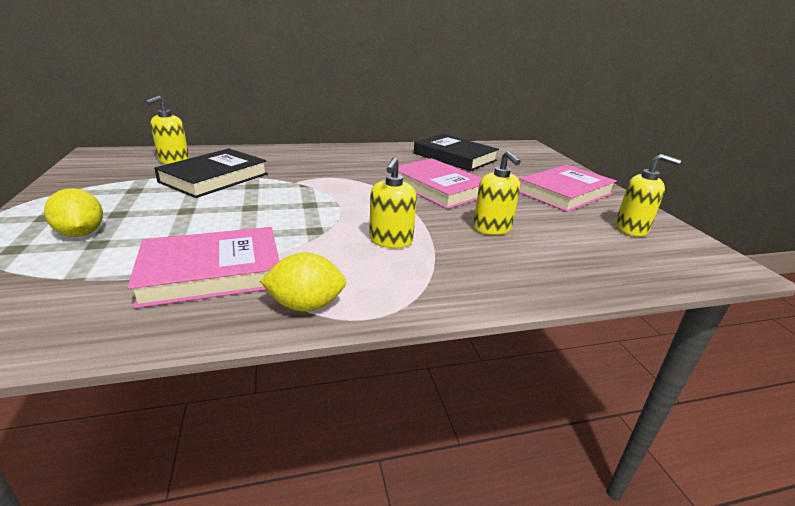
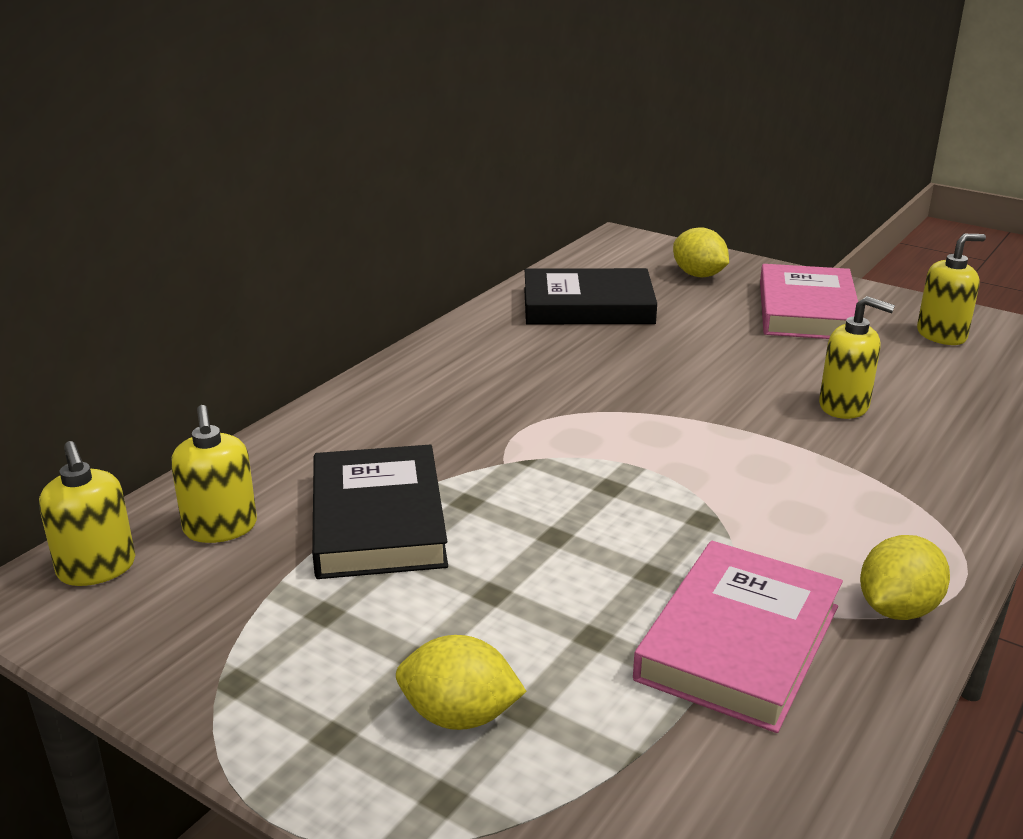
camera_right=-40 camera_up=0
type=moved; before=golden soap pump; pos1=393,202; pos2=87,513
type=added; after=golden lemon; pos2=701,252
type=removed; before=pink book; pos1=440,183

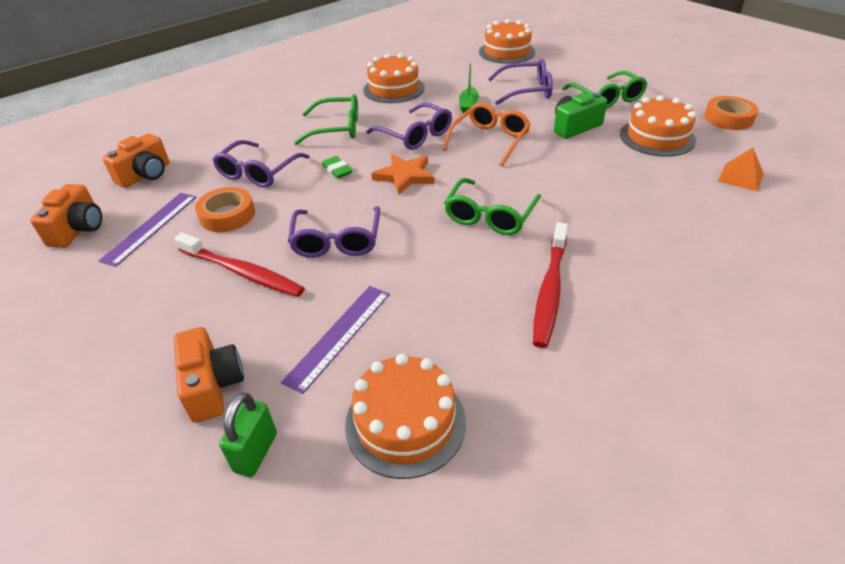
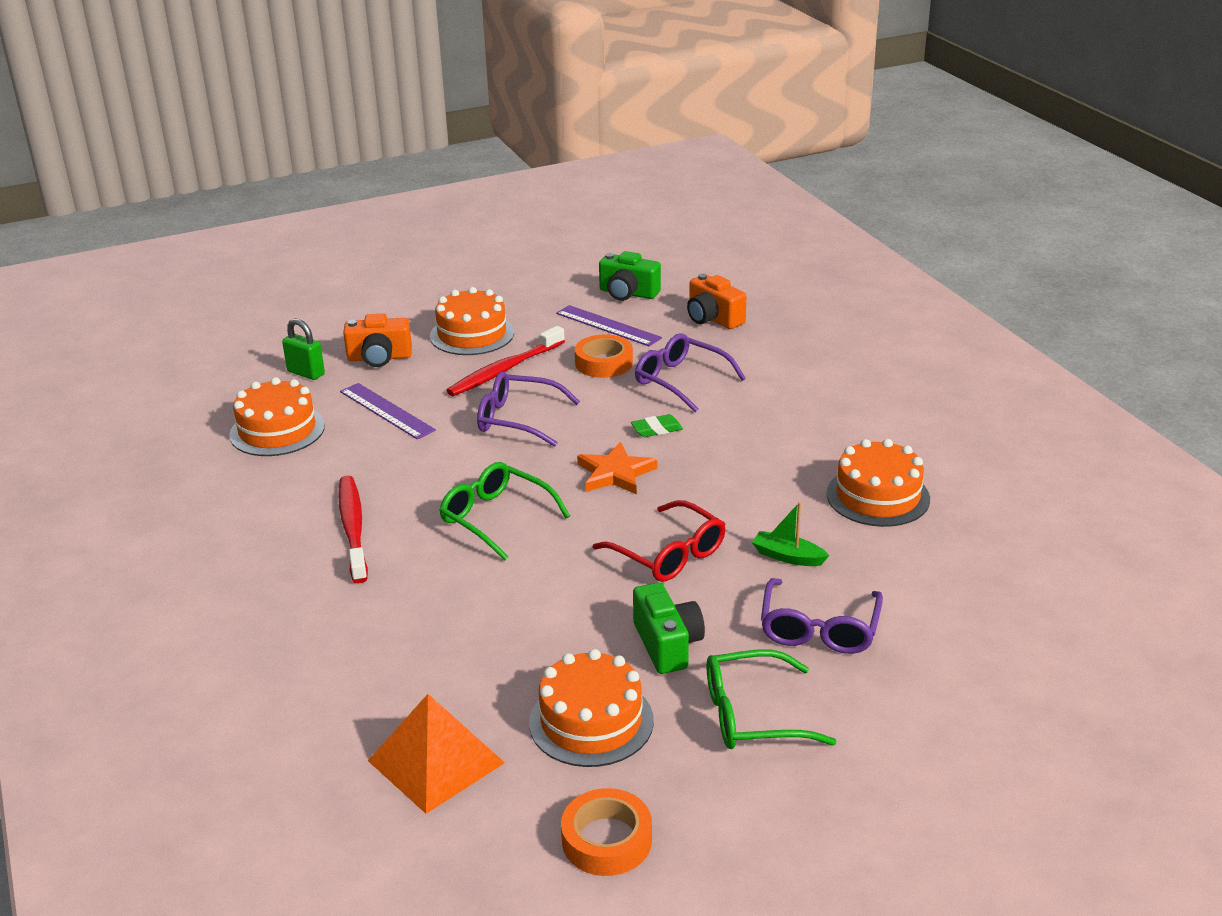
camera_right=105 camera_up=-10
type=turned; before=scarlet toothbrush; pos1=550,285; pos2=353,529; turn=45
type=resized; before=bright orange pyramid shape; pos1=741,170; pos2=436,754; scale=1.66
type=moved; before=bright orange cake; pos1=507,41; pos2=472,321
type=recoloured; before=bright orange glasses; after=scarlet glasses; pos1=487,134; pos2=659,541
type=recoloured; before=bright orange camera; after=emerald camera; pos1=66,216; pos2=630,276
type=removed; before=emerald glasses; pos1=326,119
type=removed; before=purple glasses; pos1=409,126

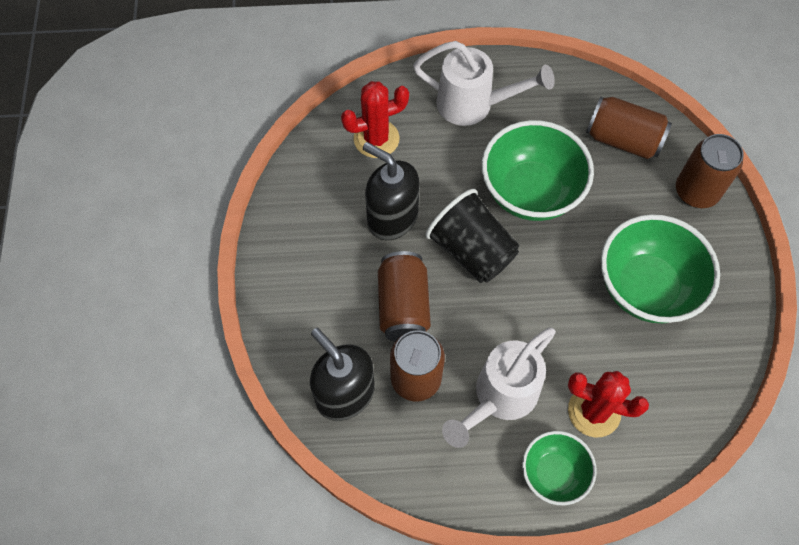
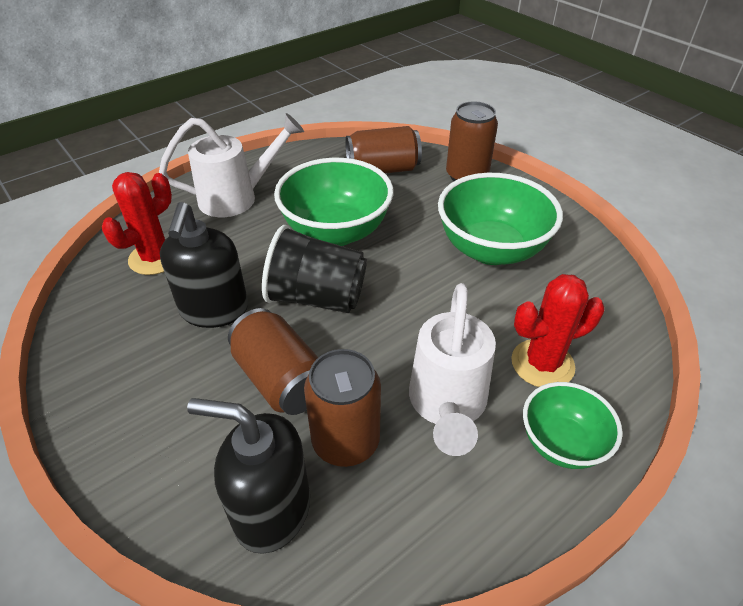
camera_right=-35 camera_up=-20
type=turned; before=black soap pump; pos1=391,191; pos2=204,265; turn=-90

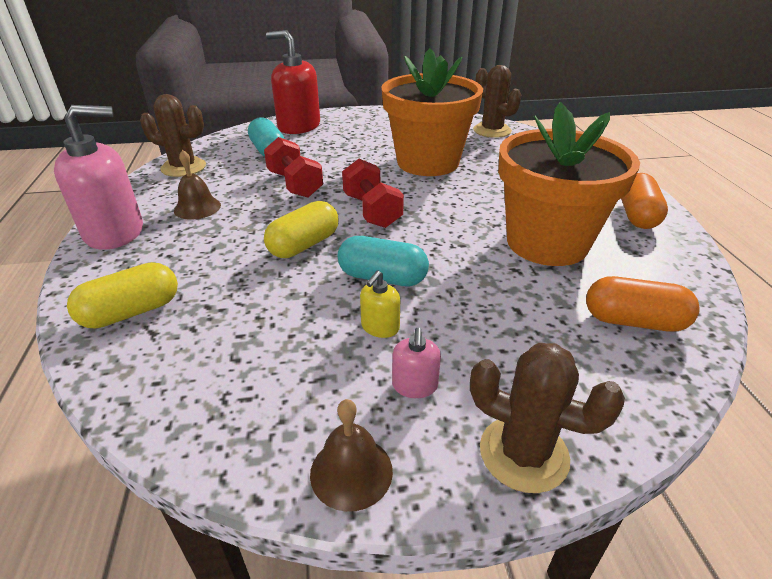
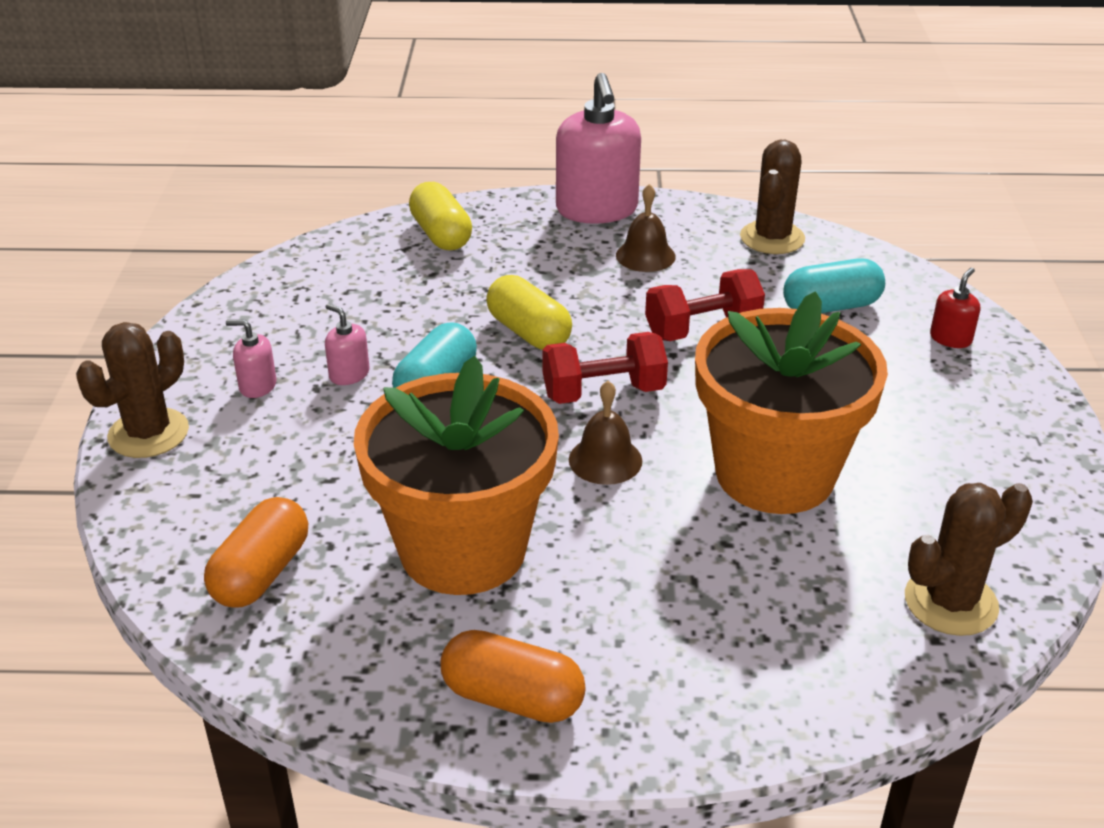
camera_right=100 camera_up=0
type=recoloured; before=golden soap pump; after=pink soap pump; pos1=380,304; pos2=347,344
type=moved; before=dark brown hand bell; pos1=351,455; pos2=605,433
type=resized; before=scarlet soap pump; pos1=293,82; pos2=955,308; scale=0.45

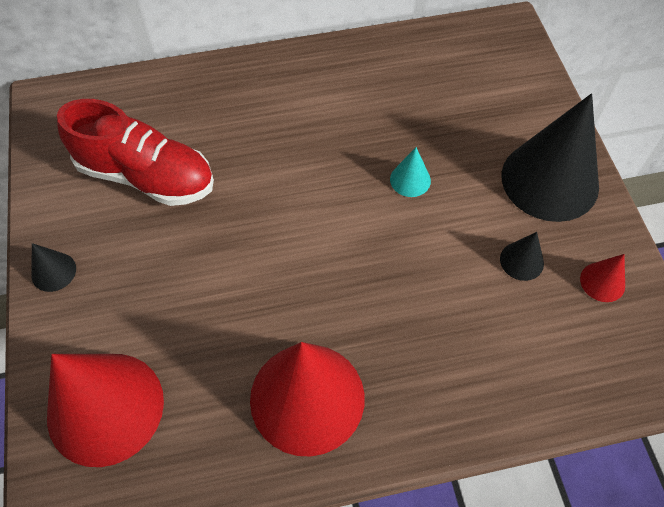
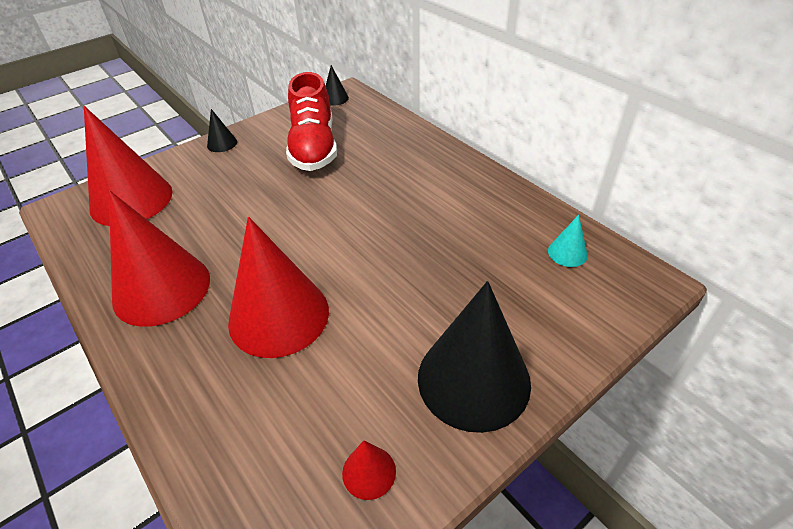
camera_right=65 camera_up=-15
type=added; after=scarlet cone shape; pos2=278,287
type=moved; before=black cone shape; pos1=522,256; pos2=337,85
type=moved; before=aqua cone shape; pos1=410,172; pos2=568,241

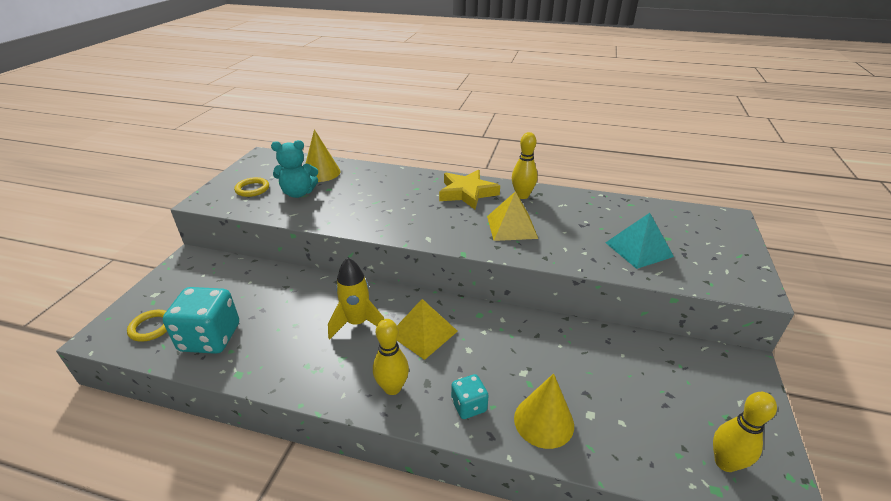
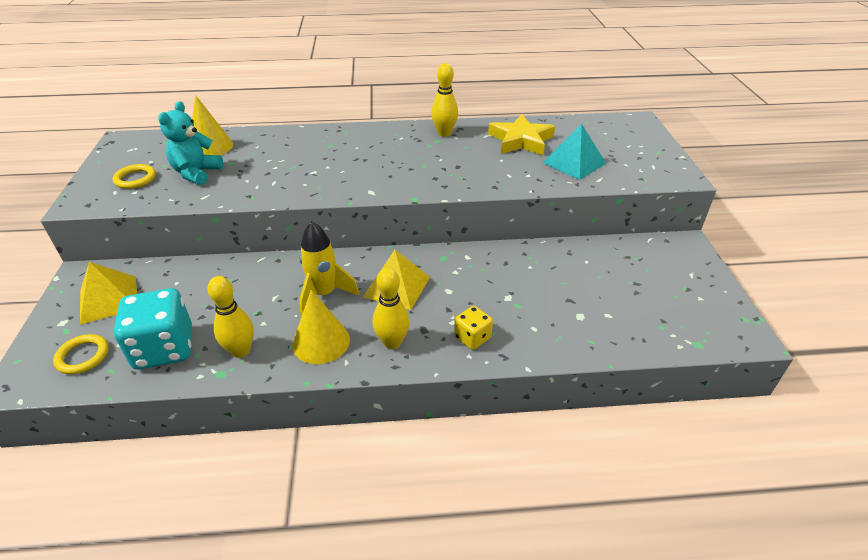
camera_right=-20 camera_up=5
type=moved; before=golden pyramid shape; pos1=512,216; pos2=108,293
type=turned; before=aqua teddy bear; pos1=294,169; pos2=190,143; turn=135
type=moved; before=golden tenpin; pos1=745,432; pos2=230,317
type=moved; before=golden cone shape; pos1=544,411; pos2=321,327
type=recoloured; before=aqua dice; after=golden dice; pos1=470,396; pos2=473,328
type=moved; before=golden star shape; pos1=469,189; pos2=521,134

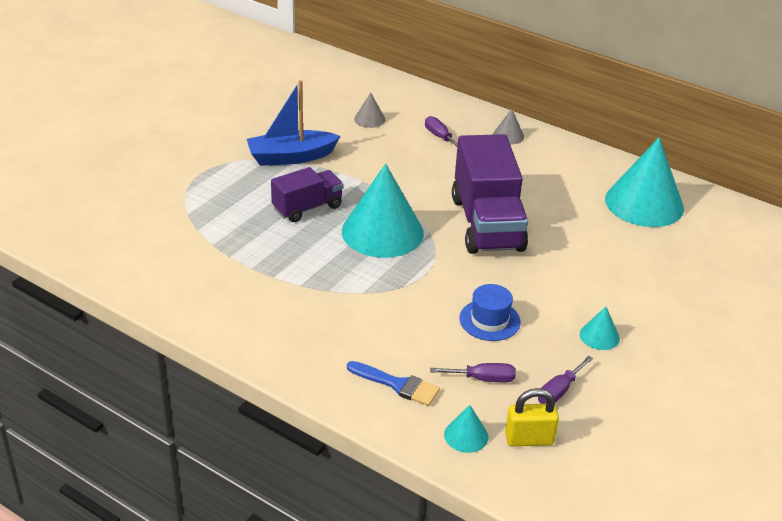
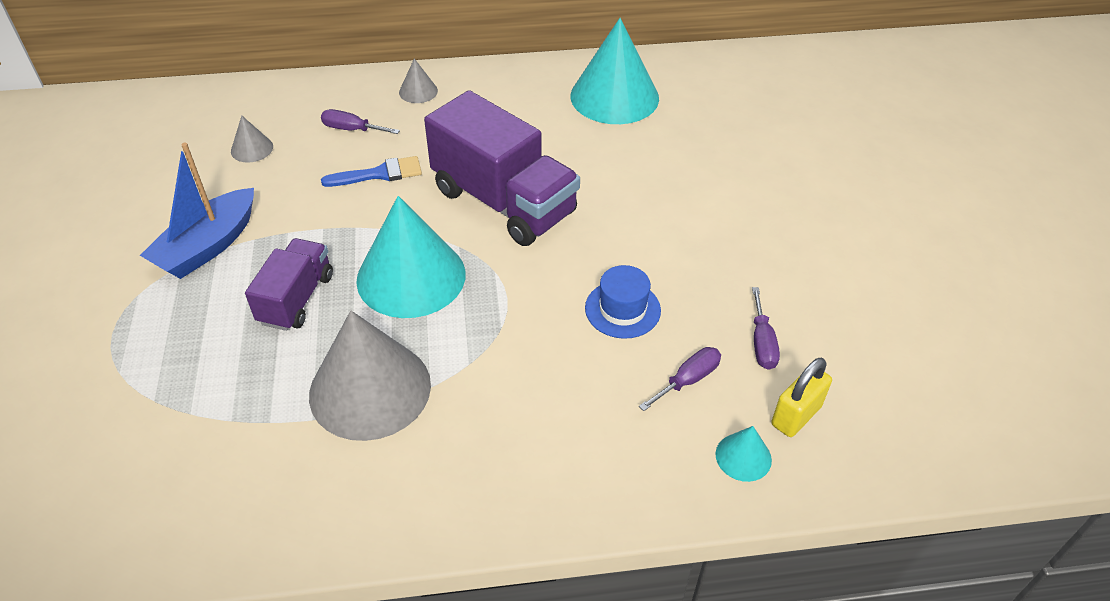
camera_right=-40 camera_up=10
type=added; after=ash-grey cone shape; pos2=370,376
type=moved; before=blue paintbrush; pos1=393,383; pos2=371,171
type=removed; before=aqua cone shape; pos1=600,328

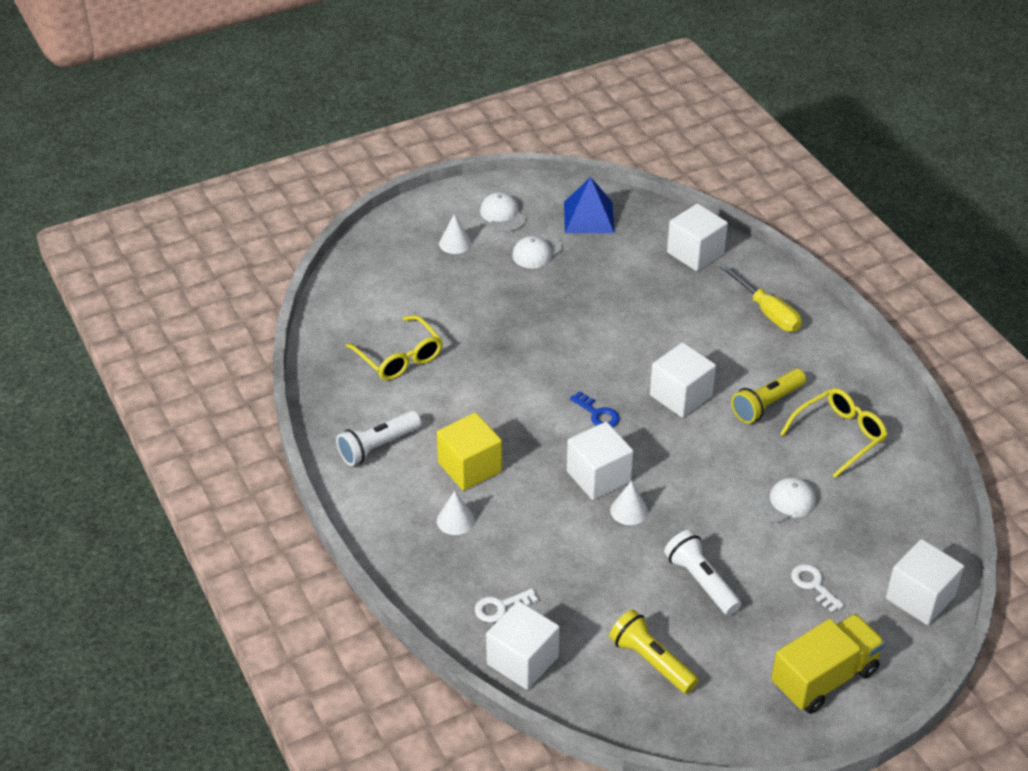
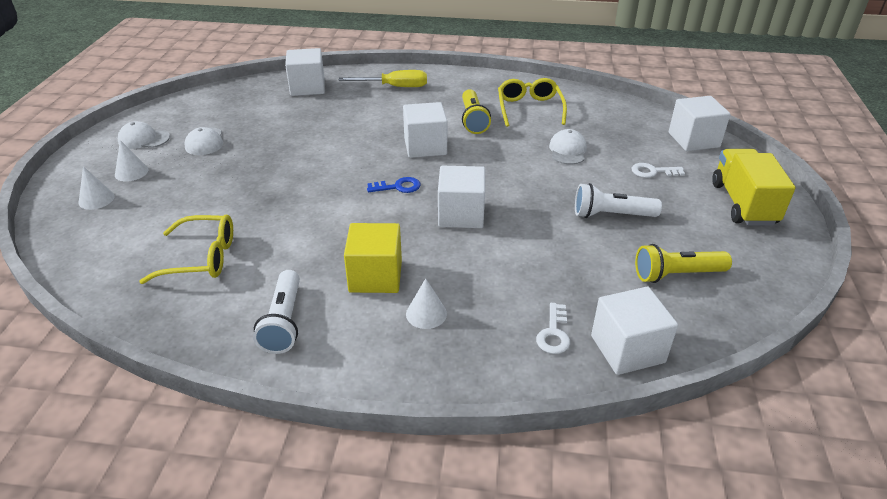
camera_right=-55 camera_up=-5
type=moved; before=pure white cone shape; pos1=629,503; pos2=97,188
type=removed; before=blue pyramid shape; pos1=589,205

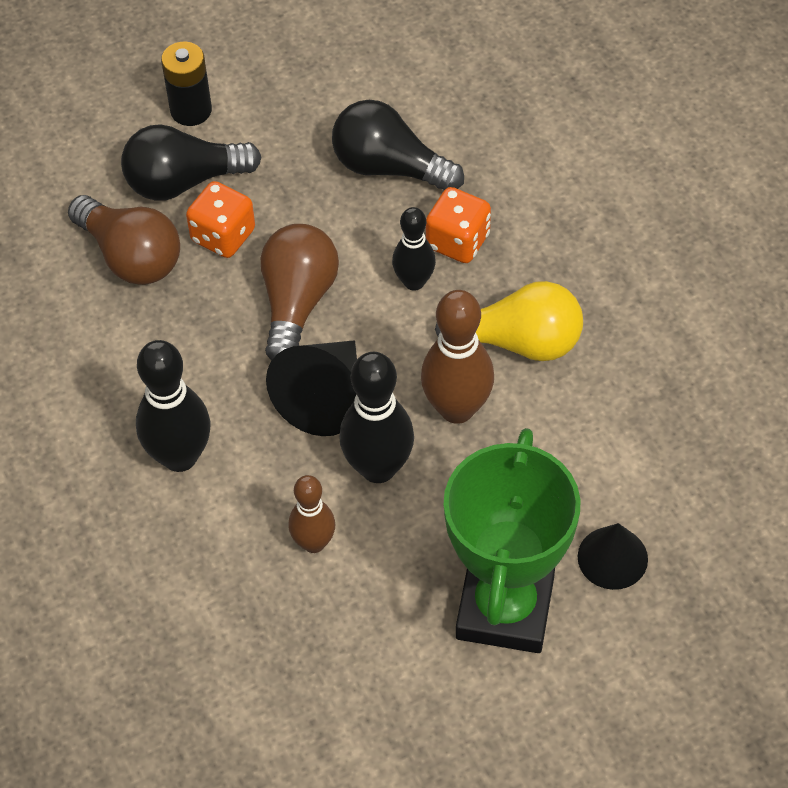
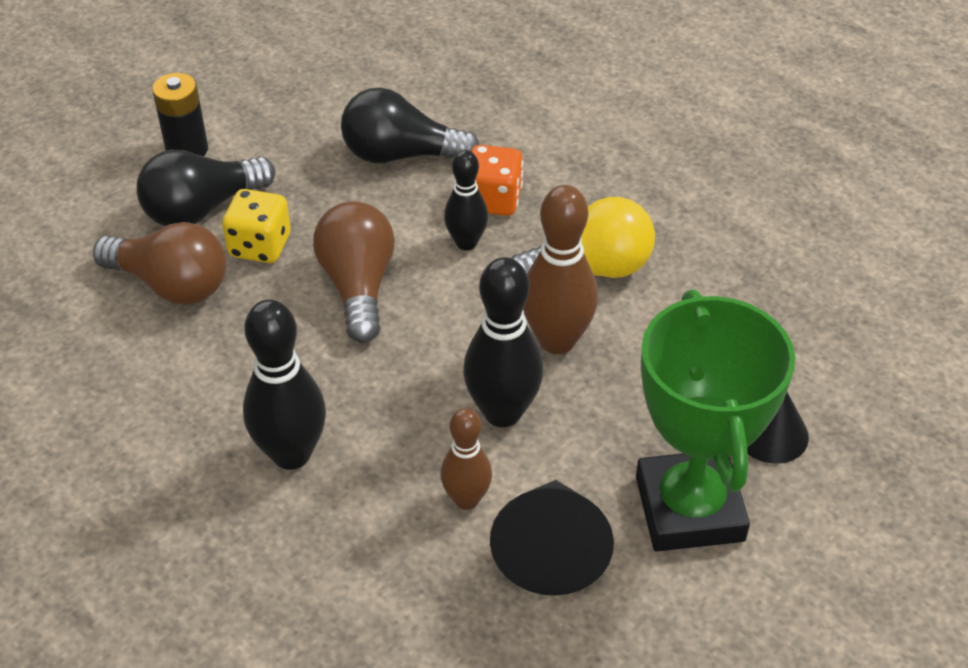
camera_right=-20 camera_up=-10
type=recoloured; before=bright orange dice; after=golden dice; pos1=220,219; pos2=256,226
type=moved; before=black cone shape; pos1=311,388; pos2=552,538

